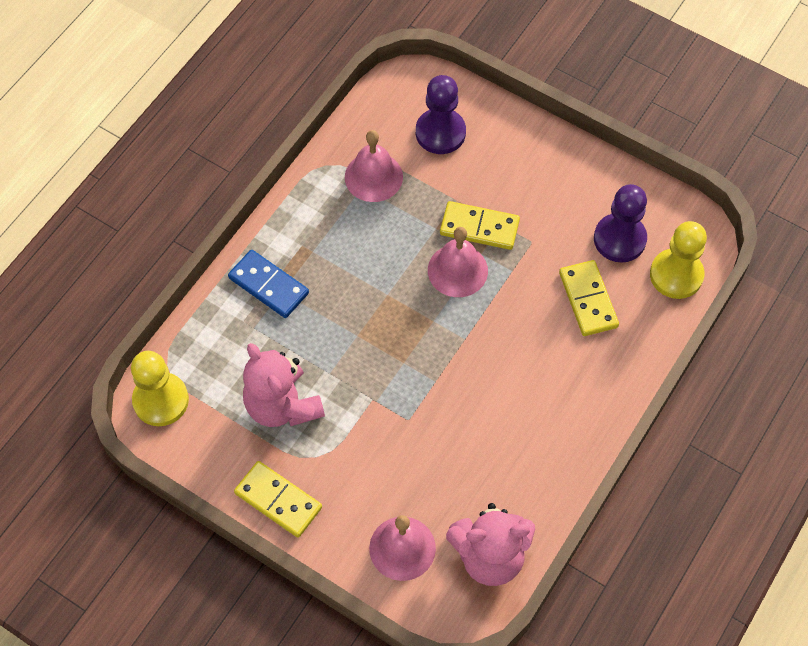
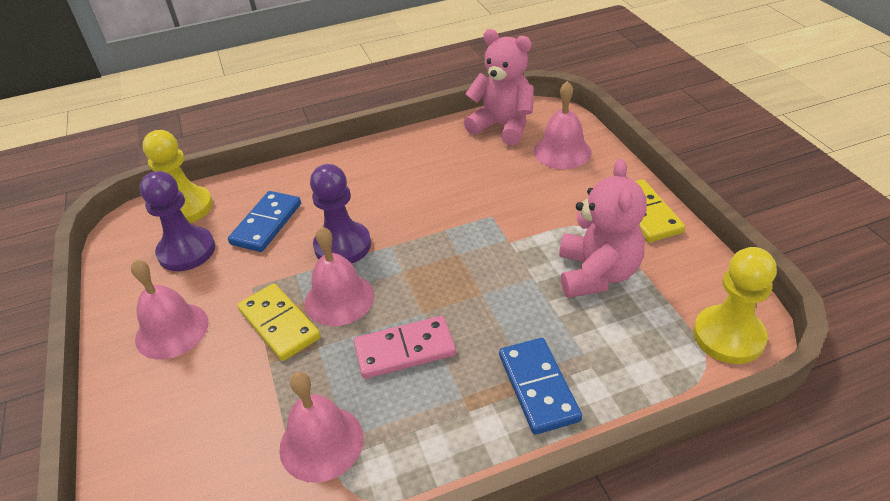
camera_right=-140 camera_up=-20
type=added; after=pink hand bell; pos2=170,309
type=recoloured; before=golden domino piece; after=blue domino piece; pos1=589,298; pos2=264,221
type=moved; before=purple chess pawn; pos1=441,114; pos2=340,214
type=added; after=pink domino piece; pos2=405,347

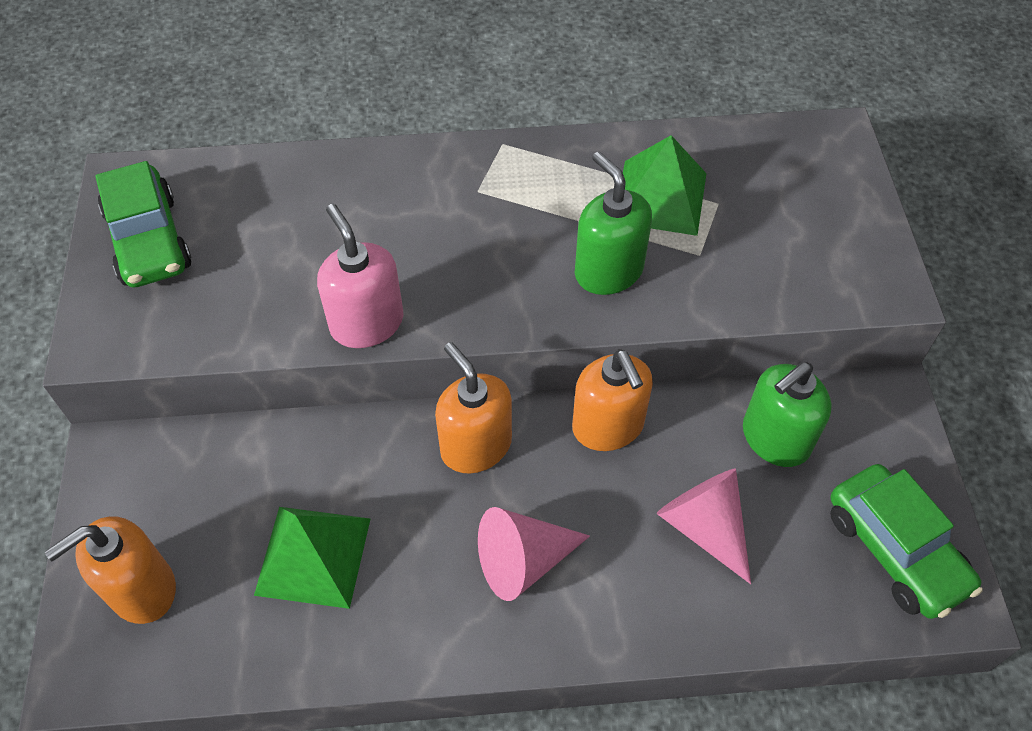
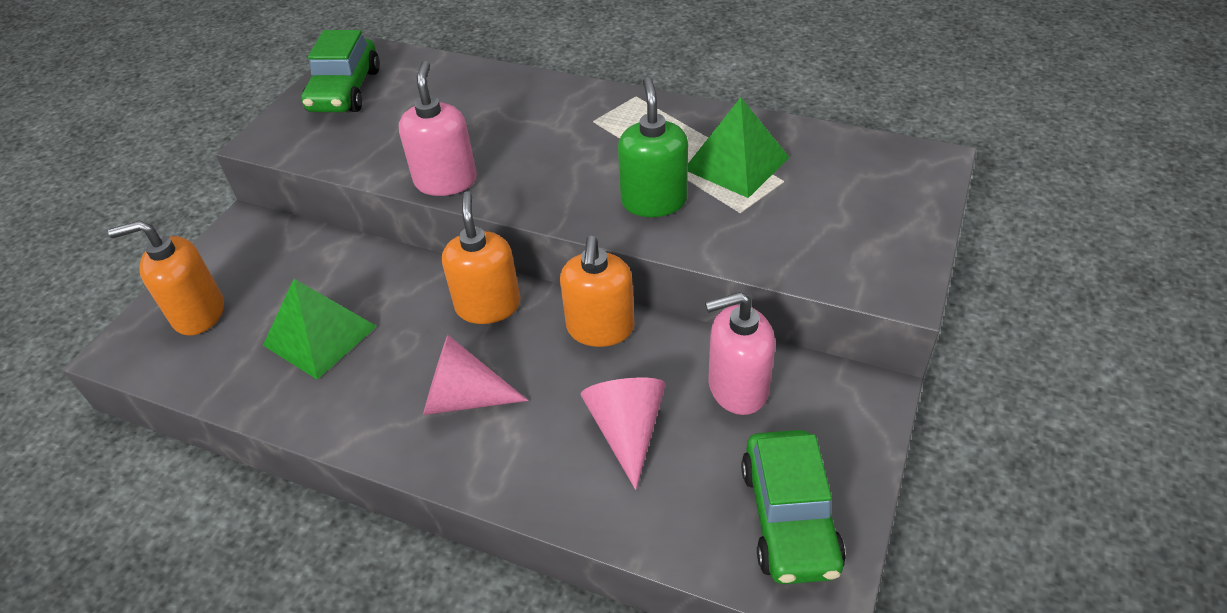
camera_right=30 camera_up=-10
type=recoloured; before=emerald soap pump; after=pink soap pump; pos1=787,414; pos2=740,353

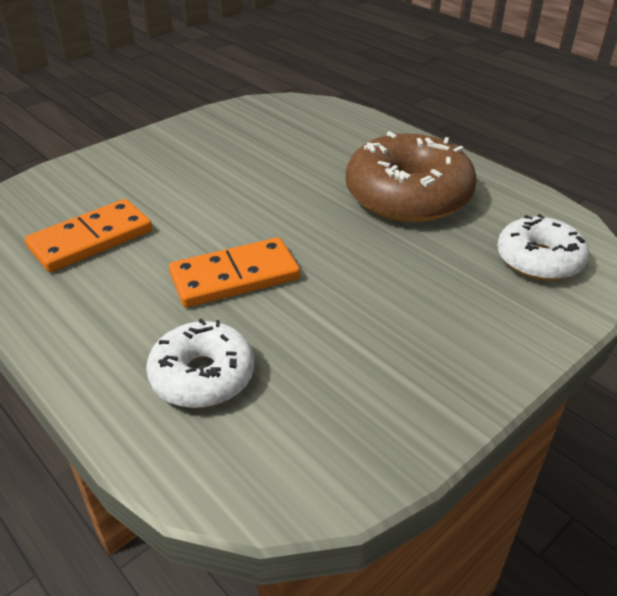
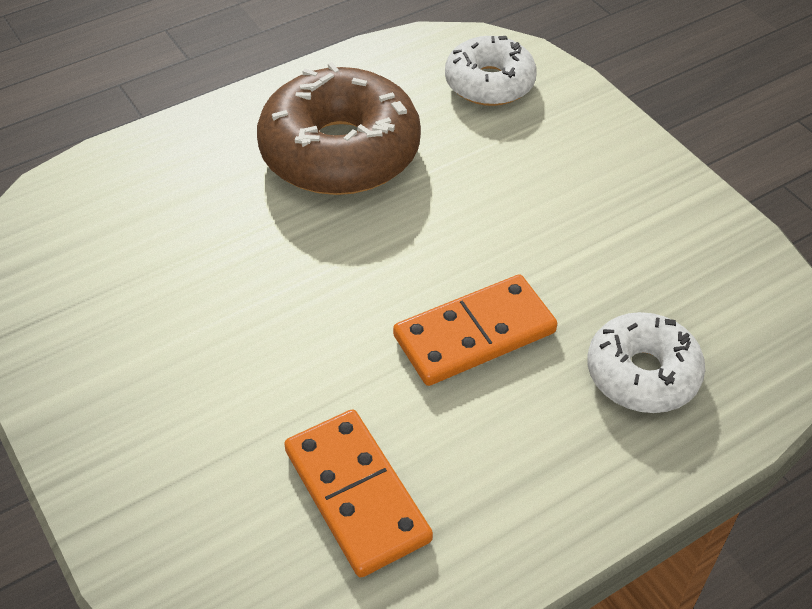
camera_right=-80 camera_up=10
type=turned; before=bright orange domino piece; pos1=234,272; pos2=475,330; turn=75

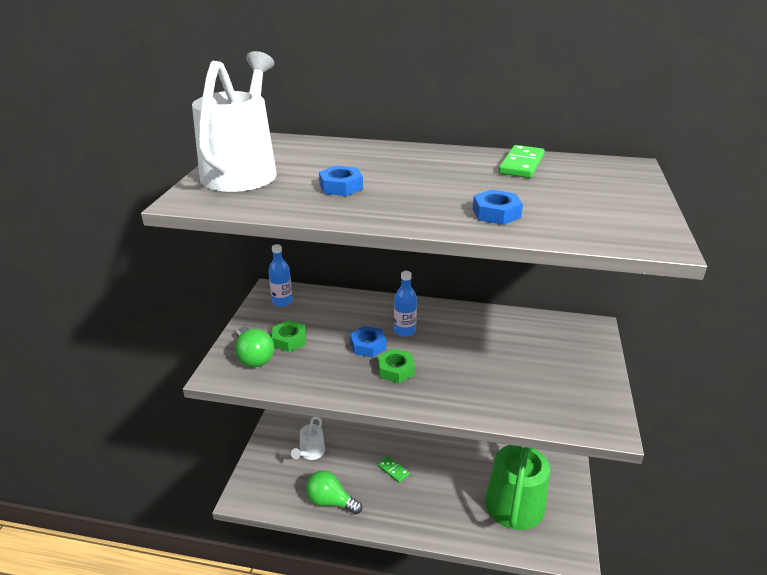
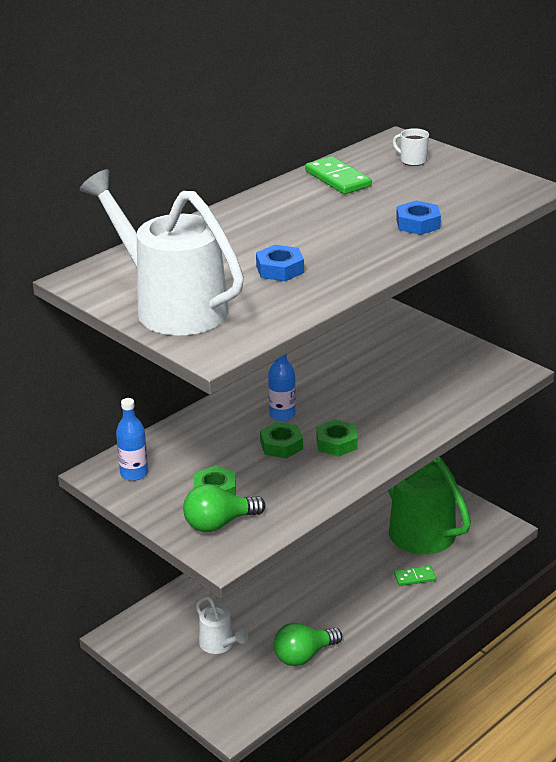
camera_right=-55 camera_up=0
type=turned; before=emerald lightbulb; pos1=254,347; pos2=224,508; turn=150
type=recoloured; before=blue hex nut; after=emerald hex nut; pos1=368,341; pos2=281,440
type=added; after=pure white tea mug; pos2=411,147
type=moved; before=emerald domino piece; pos1=393,469; pos2=415,576

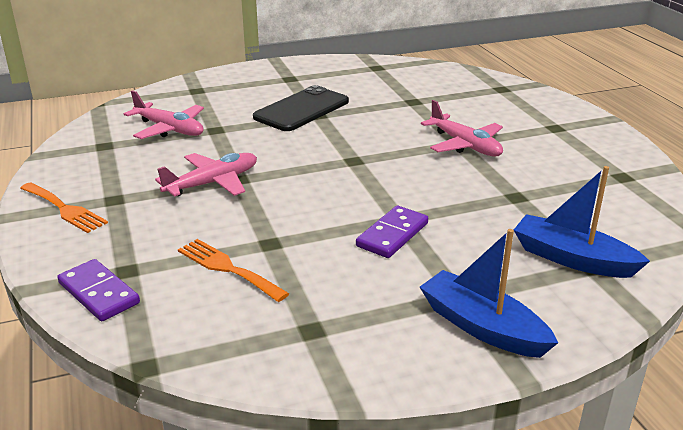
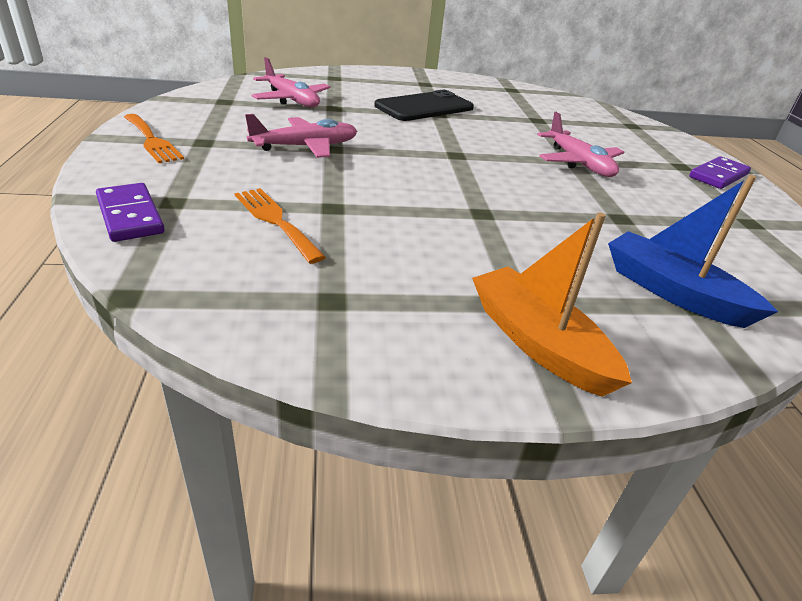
camera_right=10 camera_up=5
type=recoloured; before=blue boat; after=bright orange boat; pos1=489,293; pos2=552,304
type=moved; before=purple domino piece; pos1=392,232; pos2=720,172

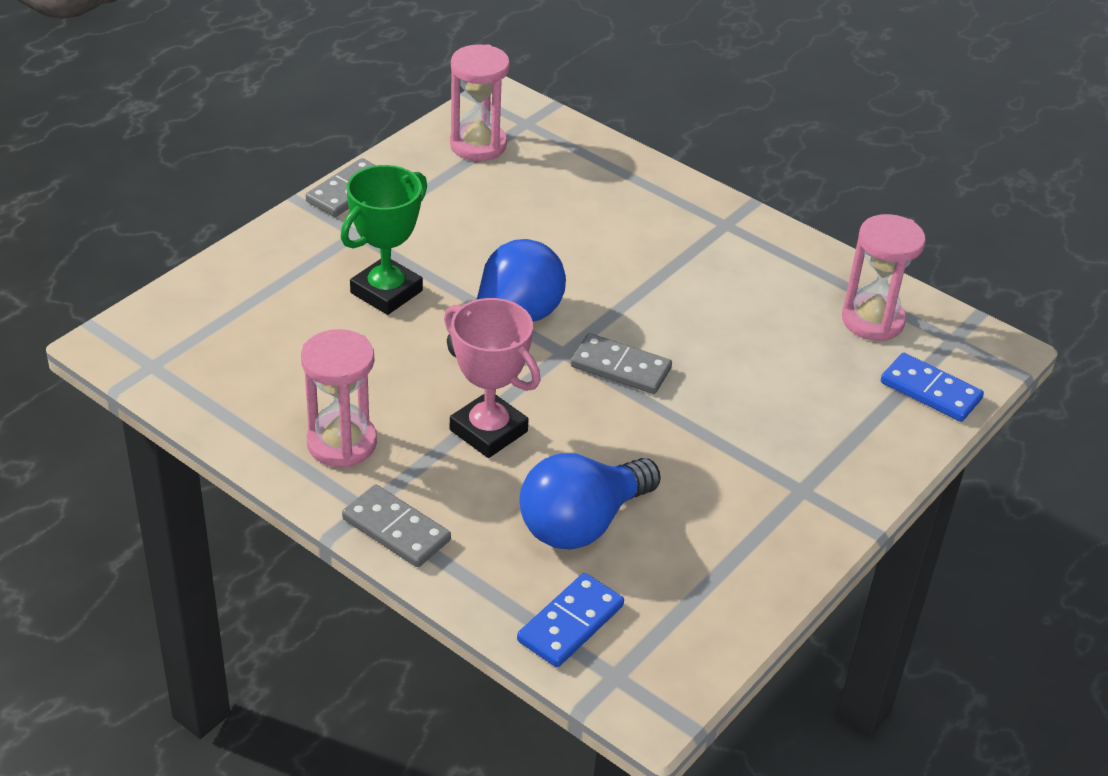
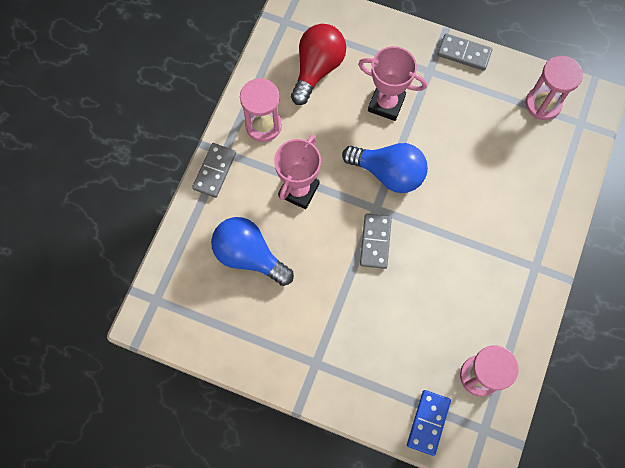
camera_right=75 camera_up=30
type=added; after=scarlet lightbulb; pos2=318,64
type=recoloured; before=emerald award cup; after=pink award cup; pos1=384,240; pos2=392,83
type=removed; before=blue domino piece; pos1=570,620

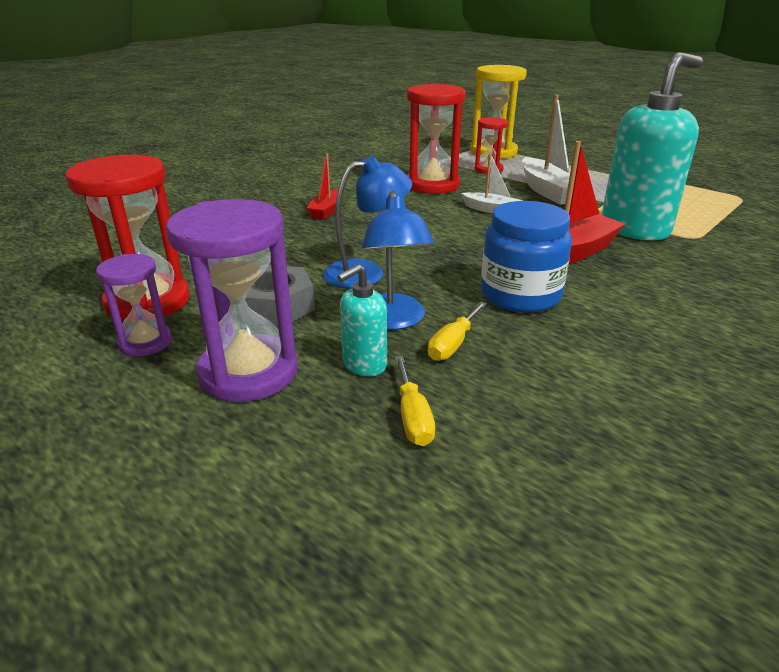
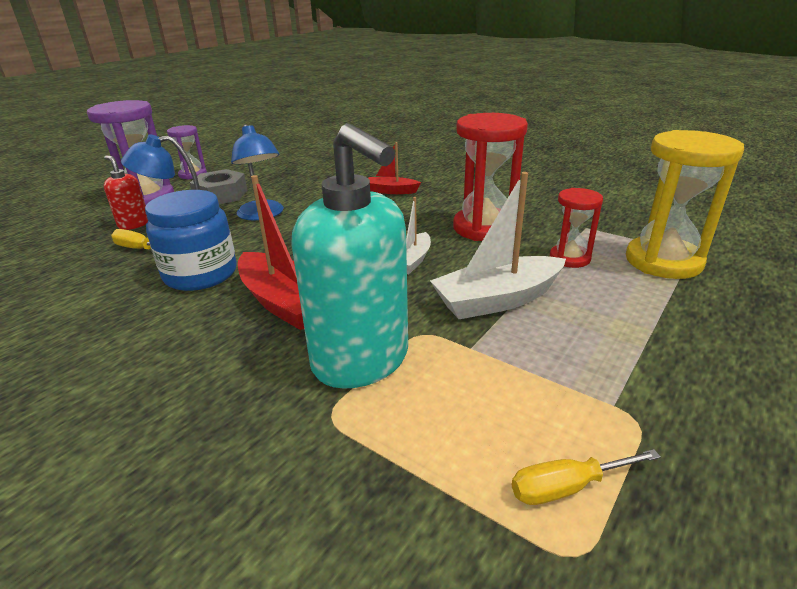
camera_right=85 camera_up=0
type=recoloured; before=aqua soap pump; after=scarlet soap pump; pos1=362,320; pos2=126,192
type=moved; before=golden screwdriver; pos1=415,401; pos2=586,477
type=removed; before=scarlet hourglass; pos1=127,238

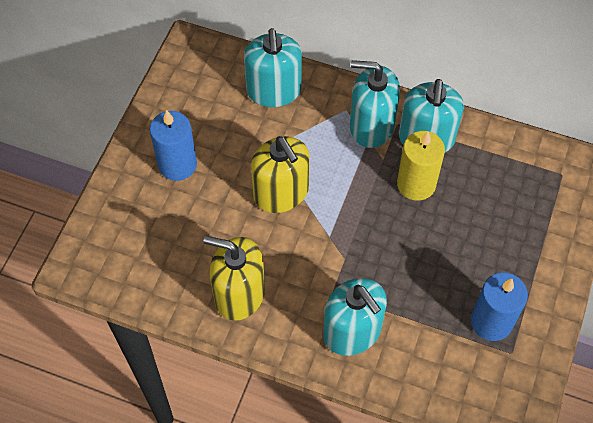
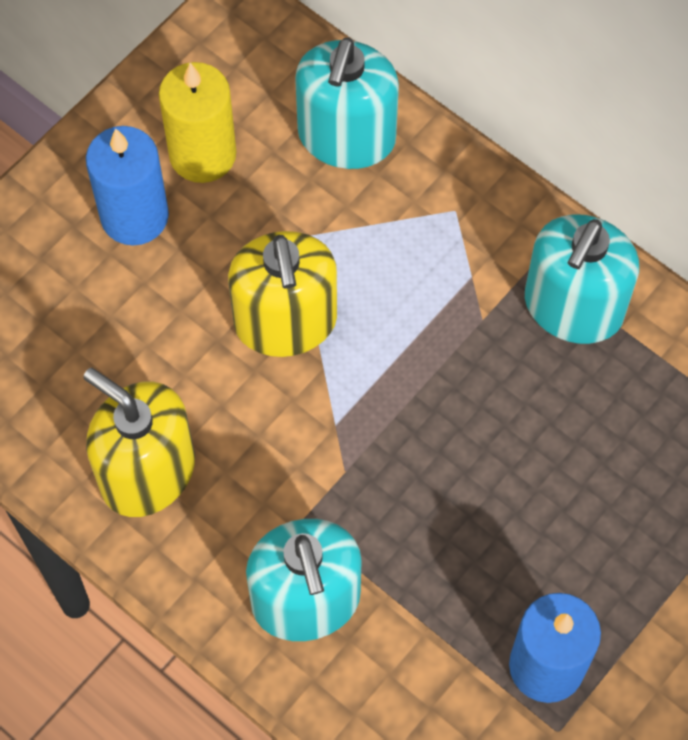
camera_right=20 camera_up=5
type=moved; before=golden wax candle; pos1=421,166; pos2=197,122
type=removed; before=aqua soap pump; pos1=375,104

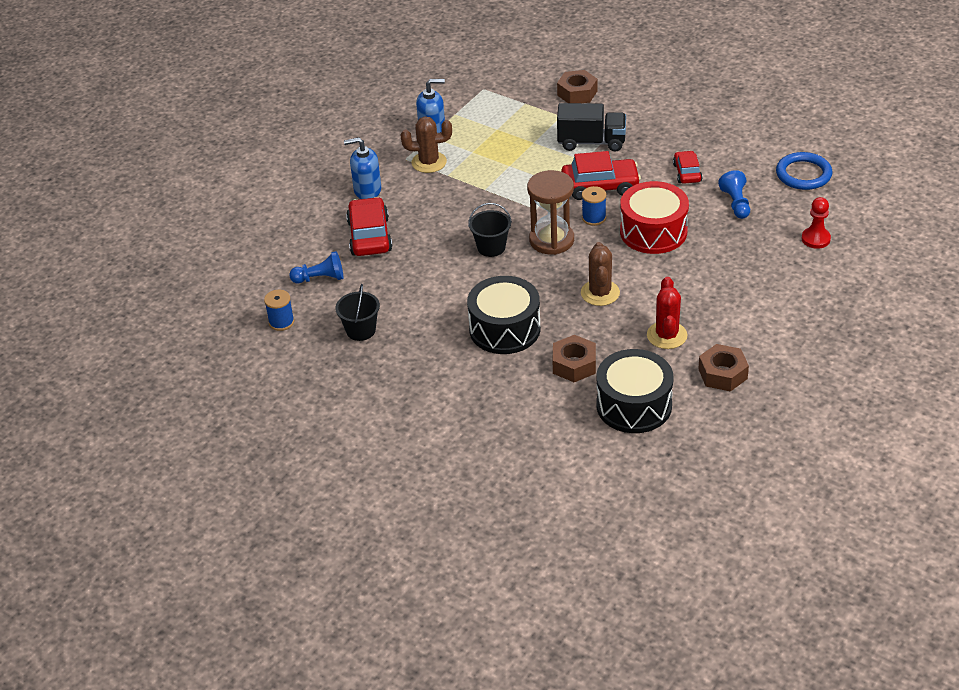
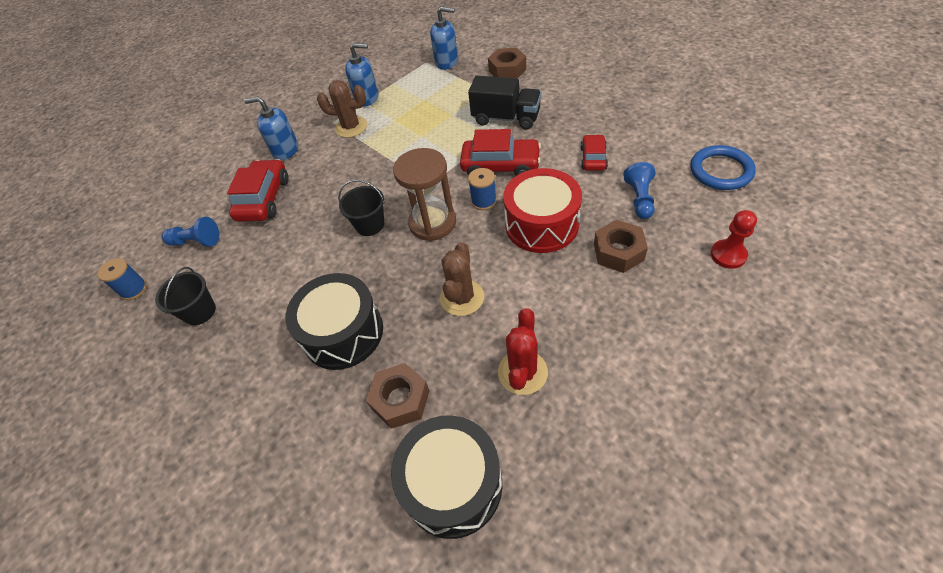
camera_right=15 camera_up=10
type=added; after=blue soap pump; pos2=444,38
type=moved; before=dark brown hex nut; pos1=723,368; pos2=621,246

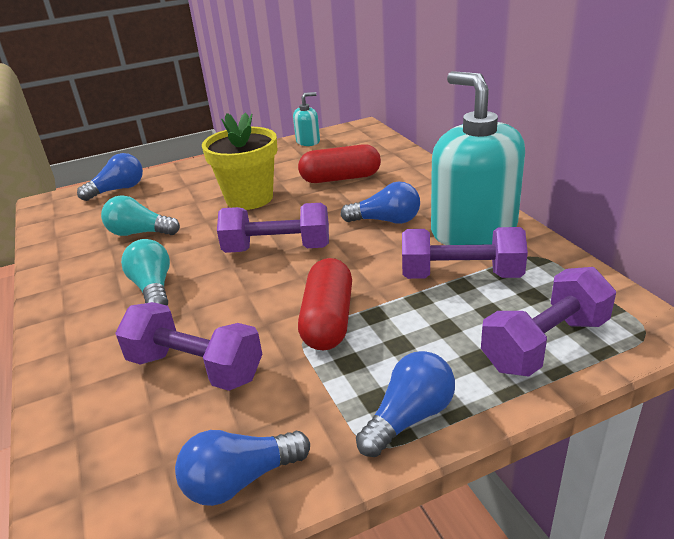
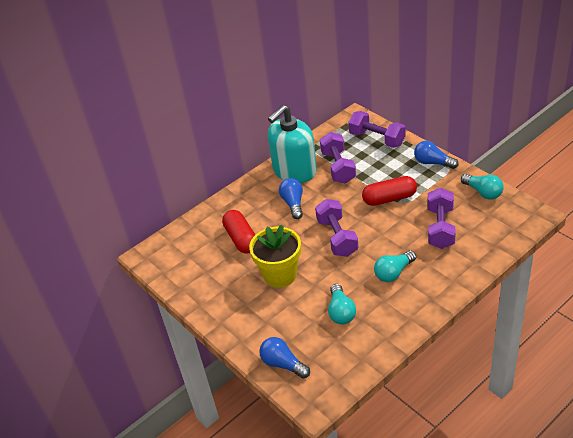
camera_right=-105 camera_up=10
type=recoloured; before=blue lightbulb; after=aqua lightbulb; pos1=242,468; pos2=482,187
type=removed; before=aqua soap pump; pos1=306,119

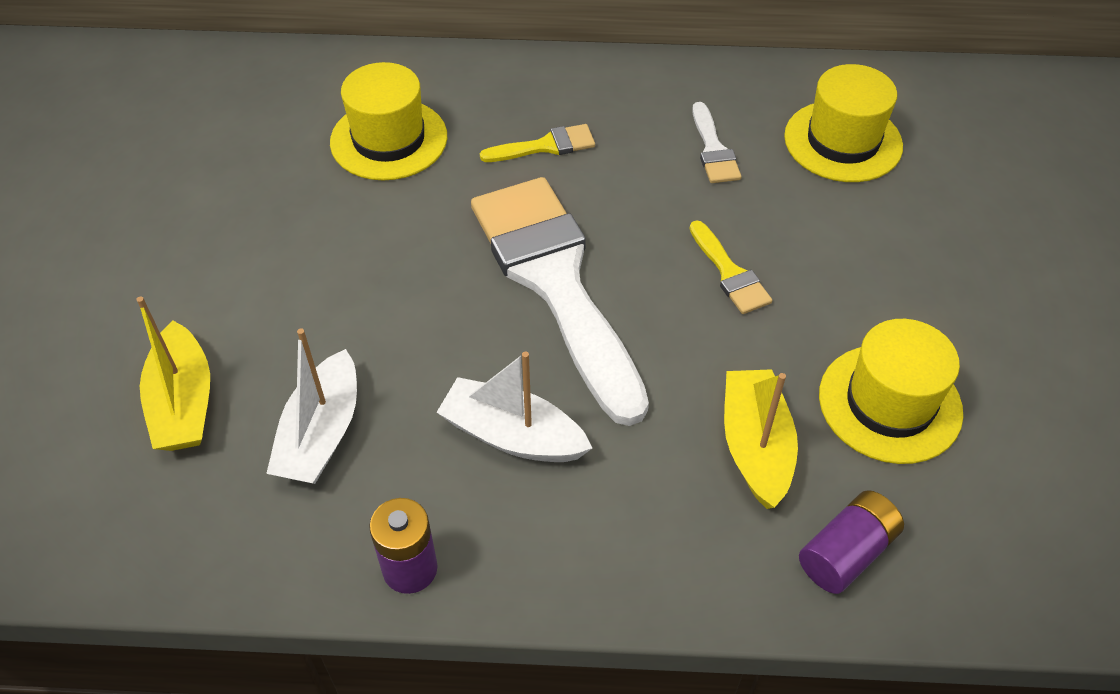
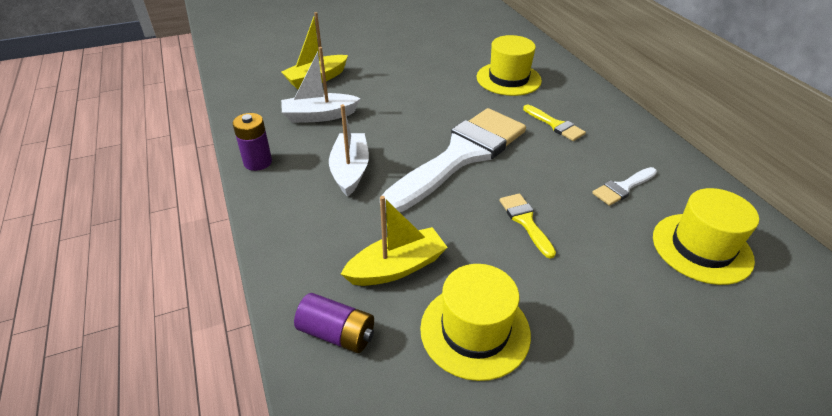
camera_right=65 camera_up=-10
type=turned; before=golden paintbrush; pos1=730,267; pos2=528,226; turn=120

